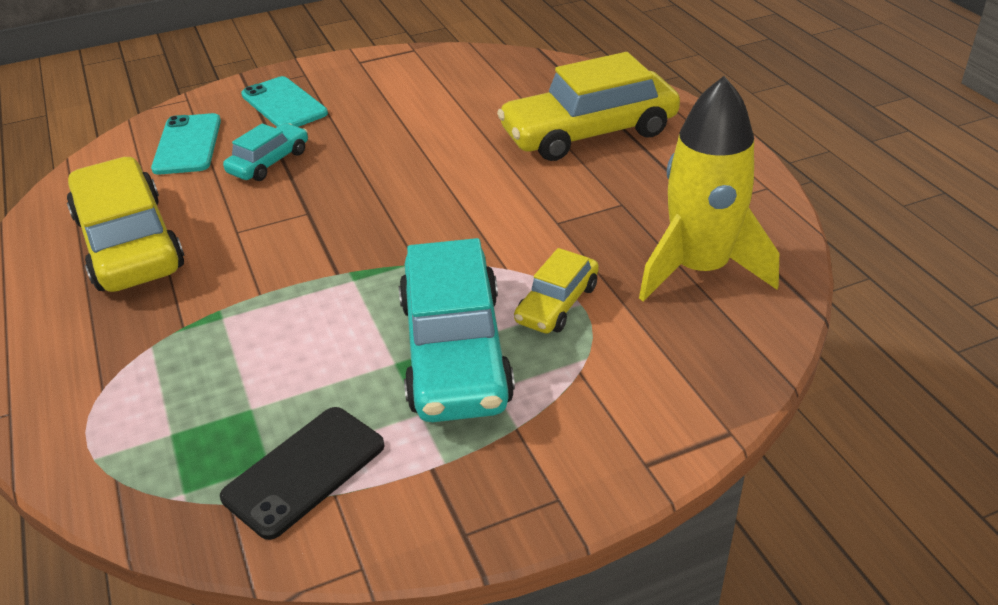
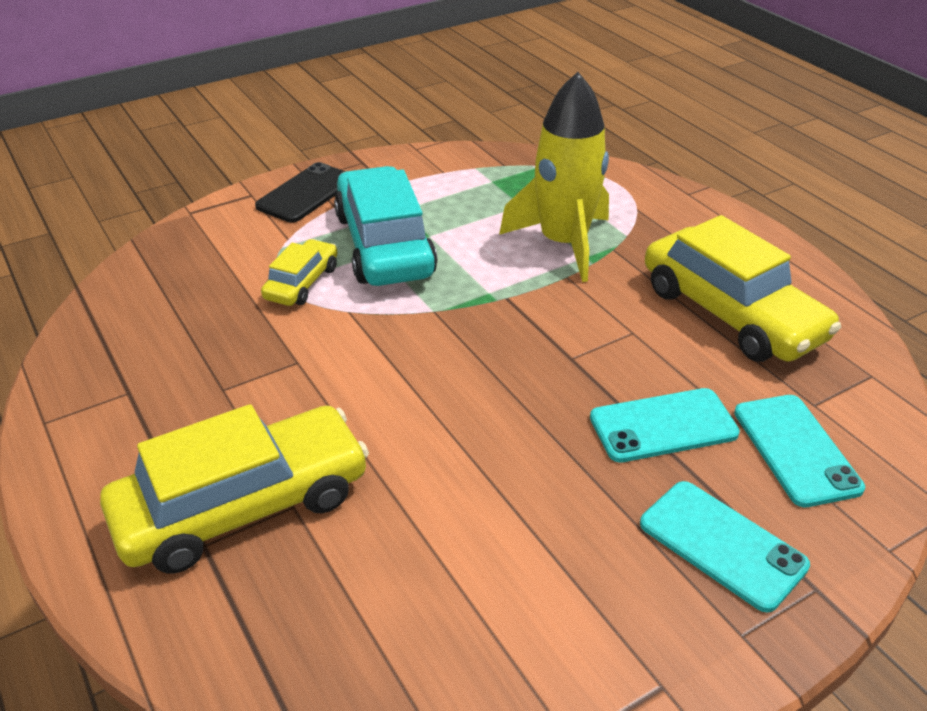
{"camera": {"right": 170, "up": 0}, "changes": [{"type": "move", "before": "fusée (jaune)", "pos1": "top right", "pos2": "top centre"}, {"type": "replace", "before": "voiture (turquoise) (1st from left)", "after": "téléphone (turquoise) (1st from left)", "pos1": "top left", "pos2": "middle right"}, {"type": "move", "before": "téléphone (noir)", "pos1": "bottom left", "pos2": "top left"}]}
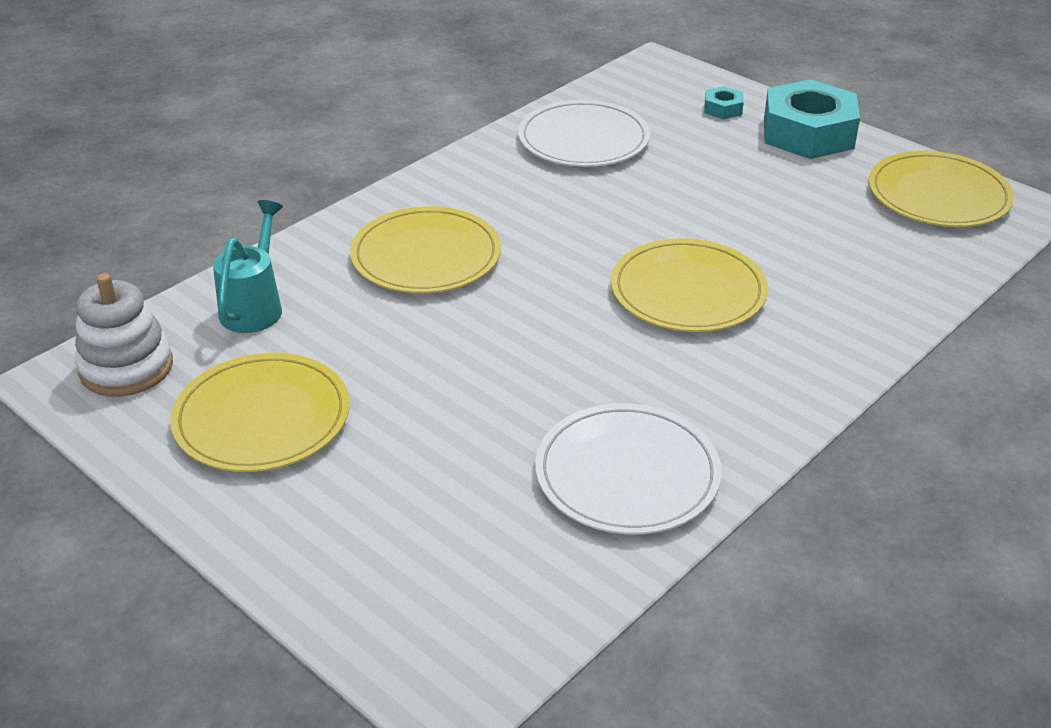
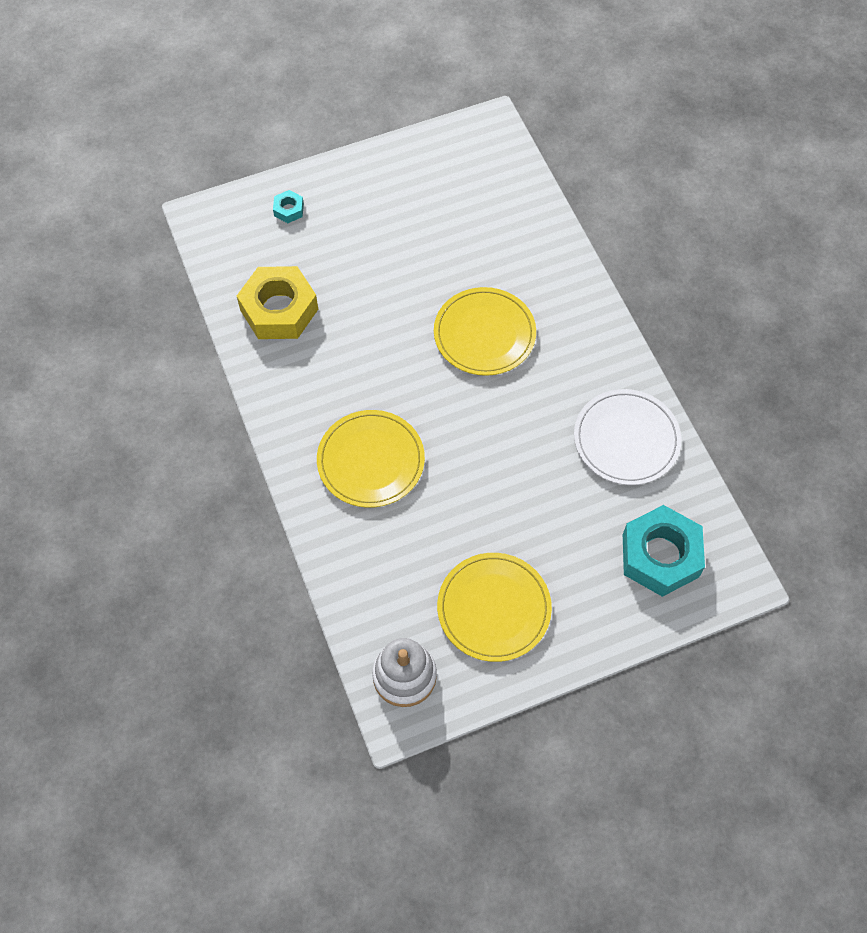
{"camera": {"right": -65, "up": 25}, "changes": [{"type": "move", "before": "écrou (turquoise) (2nd from left)", "pos1": "top right", "pos2": "middle right"}, {"type": "replace", "before": "assiette (blanc) (1st from left)", "after": "écrou (jaune)", "pos1": "top centre", "pos2": "top left"}, {"type": "delete", "before": "assiette (jaune) (4th from left)", "pos1": "top right"}, {"type": "delete", "before": "arrosoir (turquoise)", "pos1": "middle left"}]}
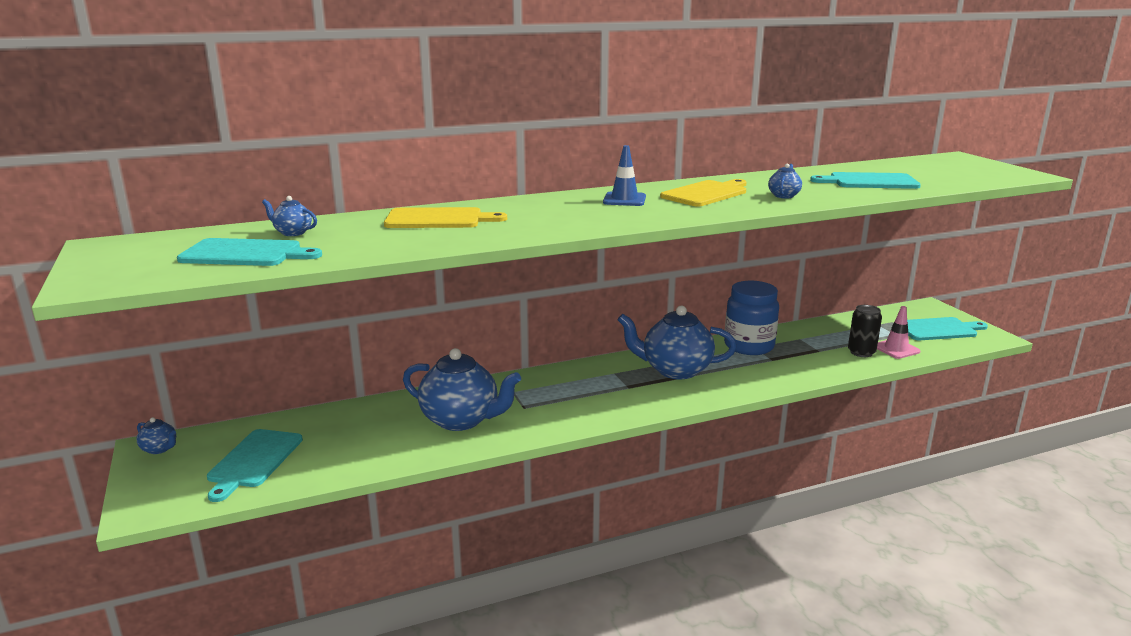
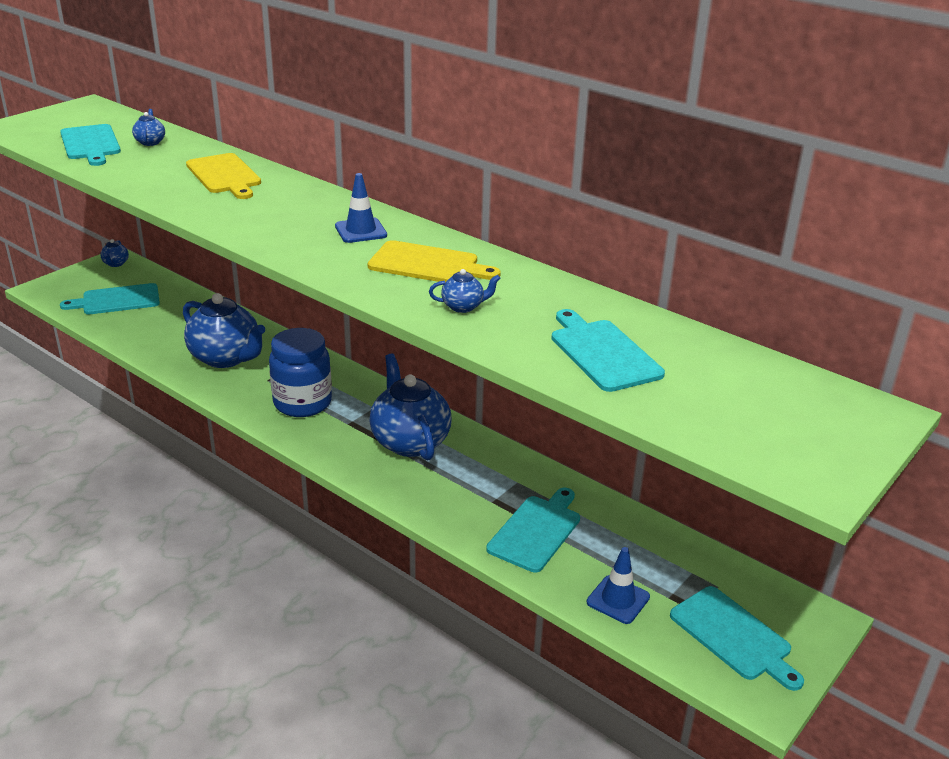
{"camera": {"right": 60, "up": 10}, "changes": [{"type": "move", "before": "bocal (bleu)", "pos1": "centre", "pos2": "middle left"}, {"type": "delete", "before": "canette (noir)", "pos1": "middle right"}, {"type": "recolor", "before": "cône de chantier (rose)", "after": "cône de chantier (bleu) (2nd from left)", "pos1": "middle right", "pos2": "bottom centre"}, {"type": "rotate", "before": "théière (bleu) (3rd from left)", "pos1": "centre", "pos2": "middle left", "turn": -45}, {"type": "insert", "after": "planche à découper (turquoise) (3rd from left)", "pos2": "bottom centre"}]}
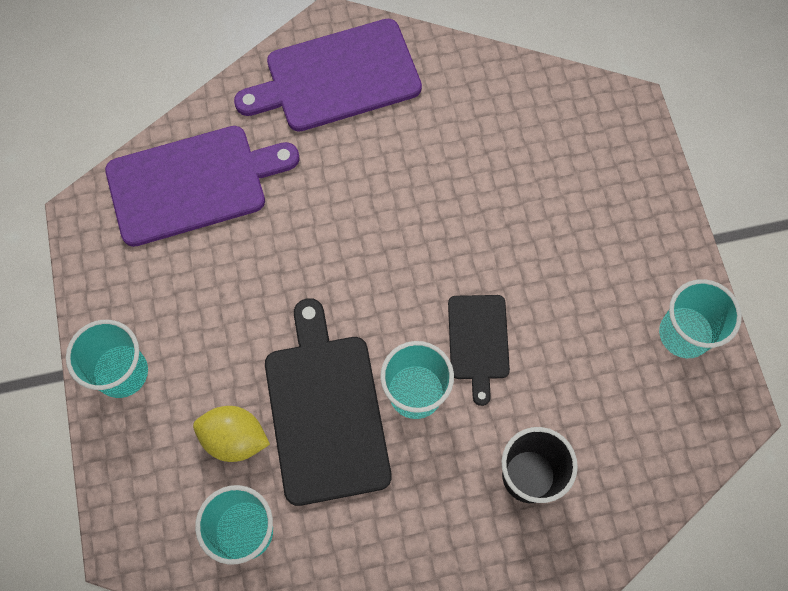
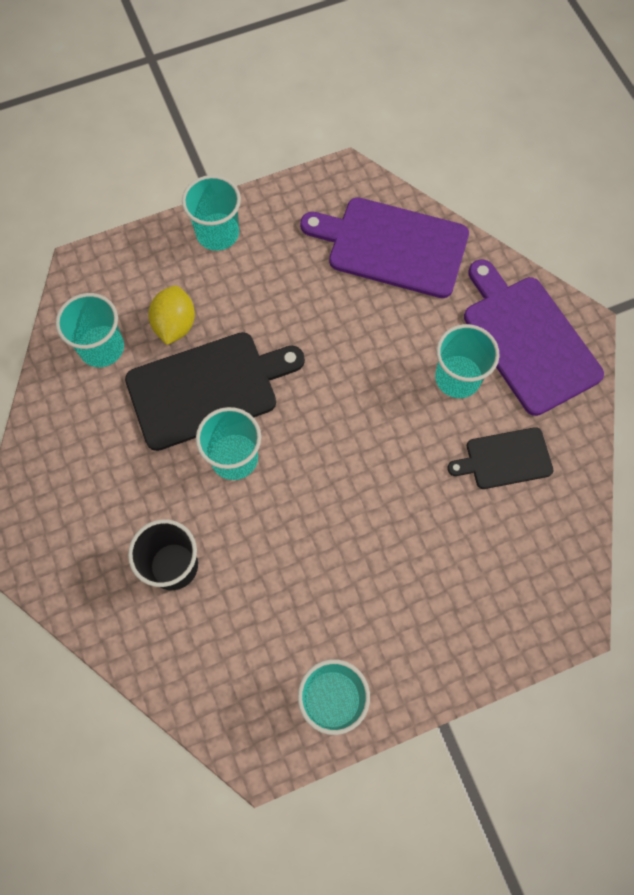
{"camera": {"right": 80, "up": 0}, "changes": [{"type": "rotate", "before": "planche à découper (violet) (1st from left)", "pos1": "top left", "pos2": "top centre", "turn": 135}, {"type": "move", "before": "planche à découper (noir) (2nd from left)", "pos1": "centre", "pos2": "middle right"}, {"type": "insert", "after": "gobelet (turquoise) (5th from left)", "pos2": "middle right"}]}
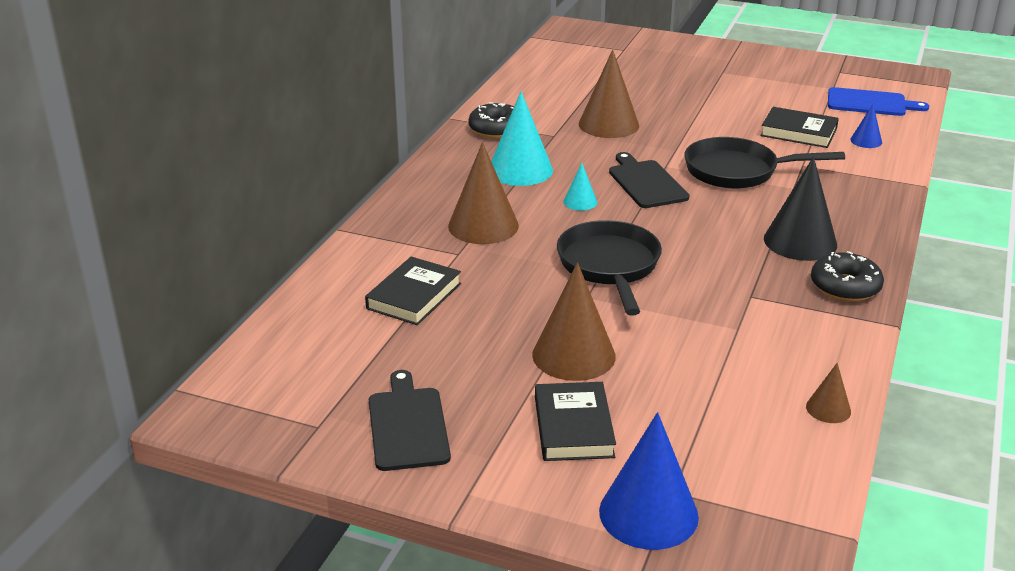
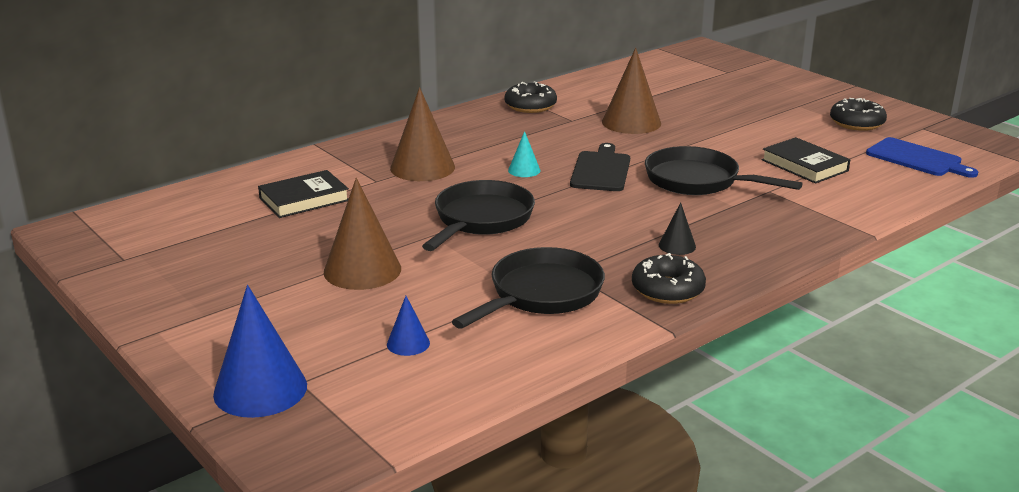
{"camera": {"right": 30, "up": -5}, "changes": [{"type": "delete", "before": "cône (turquoise) (1st from left)", "pos1": "top centre"}, {"type": "move", "before": "cône (bleu) (2nd from left)", "pos1": "top right", "pos2": "centre"}, {"type": "resize", "before": "cône (noir)", "pos1": "middle right", "pos2": "centre", "scale": 0.5}, {"type": "delete", "before": "cône (marron) (4th from left)", "pos1": "bottom right"}, {"type": "delete", "before": "planche à découper (noir) (1st from left)", "pos1": "bottom centre"}, {"type": "delete", "before": "livre (noir) (2nd from left)", "pos1": "bottom centre"}, {"type": "insert", "after": "beignet (noir) (3rd from left)", "pos2": "top right"}, {"type": "insert", "after": "poêle (noir) (2nd from left)", "pos2": "centre"}]}
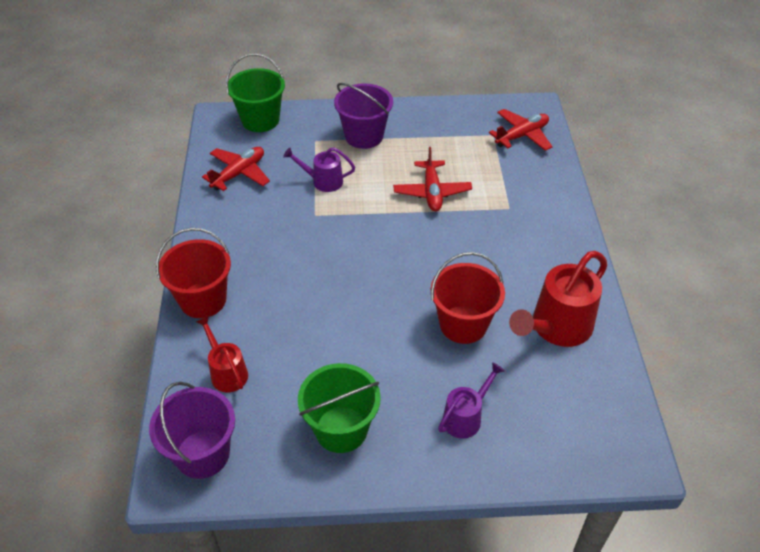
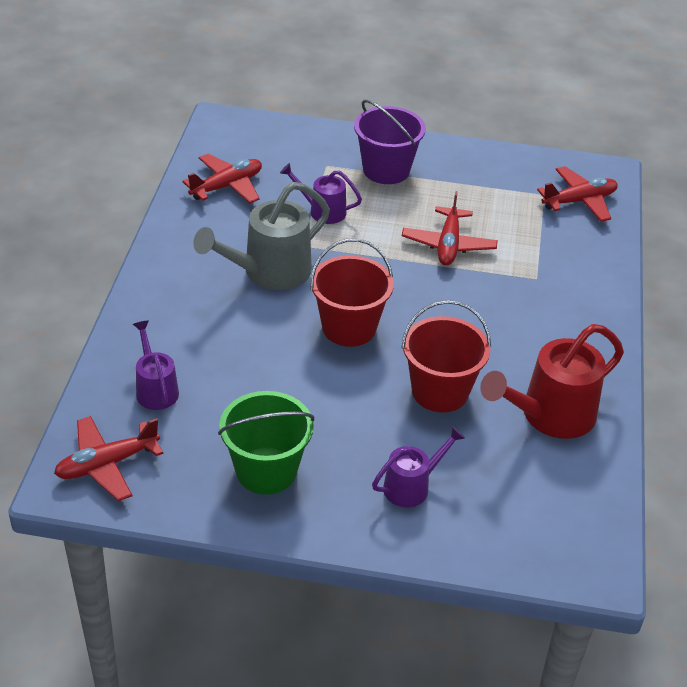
{"camera": {"right": 10, "up": -5}, "changes": [{"type": "delete", "before": "seau (vert) (1st from left)", "pos1": "top centre"}, {"type": "move", "before": "seau (rouge) (1st from left)", "pos1": "middle left", "pos2": "centre"}, {"type": "recolor", "before": "arrosoir (rouge) (1st from left)", "after": "arrosoir (violet) (1st from left)", "pos1": "middle left", "pos2": "middle left"}, {"type": "replace", "before": "seau (violet) (1st from left)", "after": "avion (rouge) (1st from left)", "pos1": "bottom left", "pos2": "bottom left"}, {"type": "insert", "after": "arrosoir (gris)", "pos2": "centre"}]}
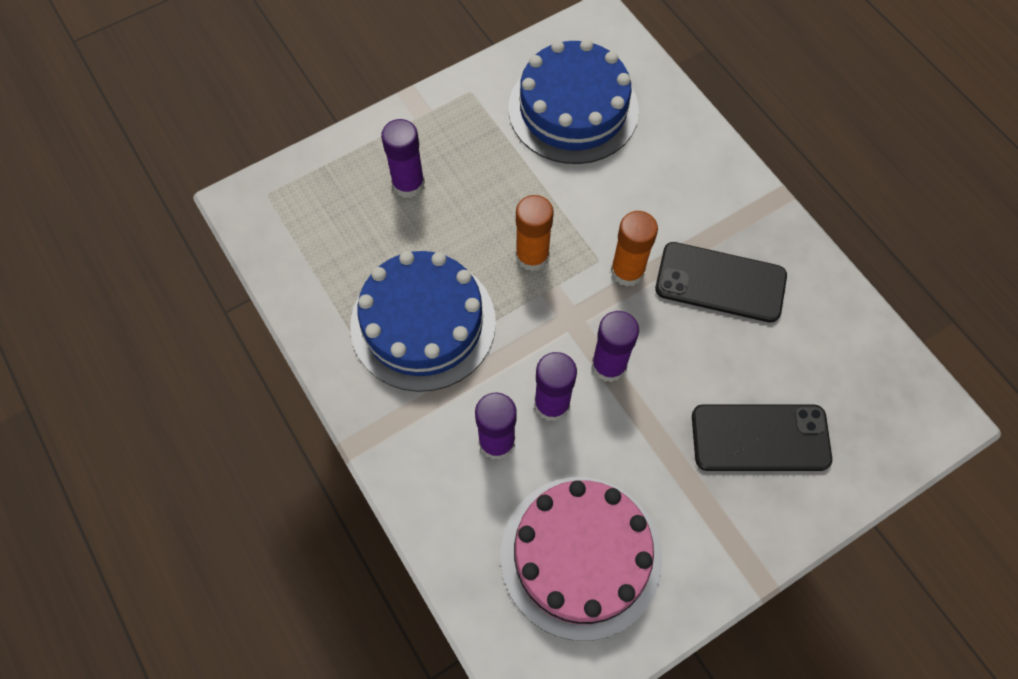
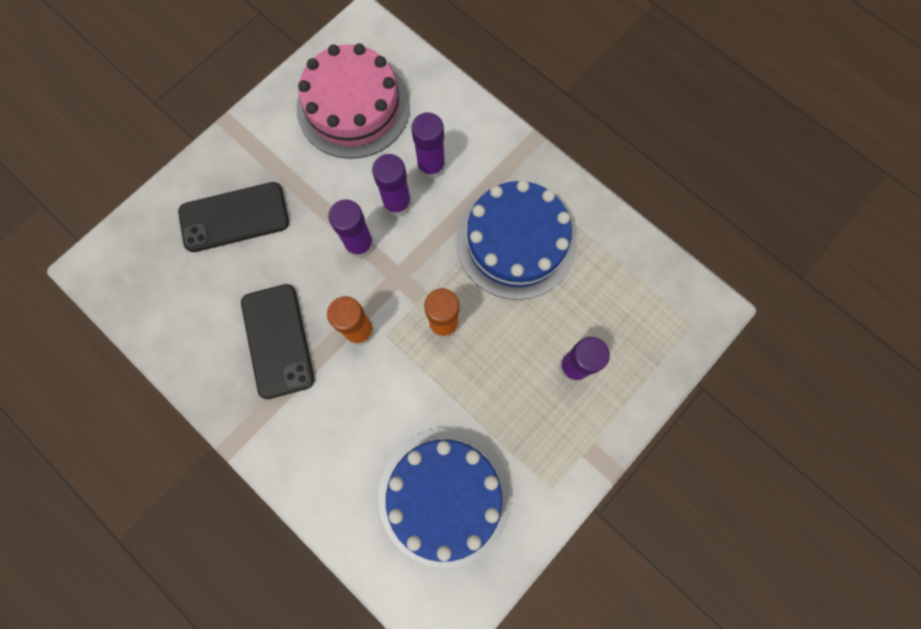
{"camera": {"right": 165, "up": 10}, "changes": [{"type": "rotate", "before": "téléphone (noir) (1st from left in the first image)", "pos1": "middle right", "pos2": "middle left", "turn": 75}]}
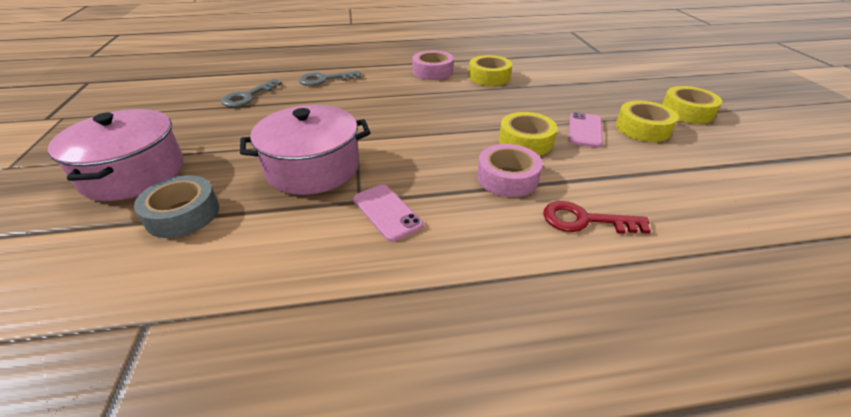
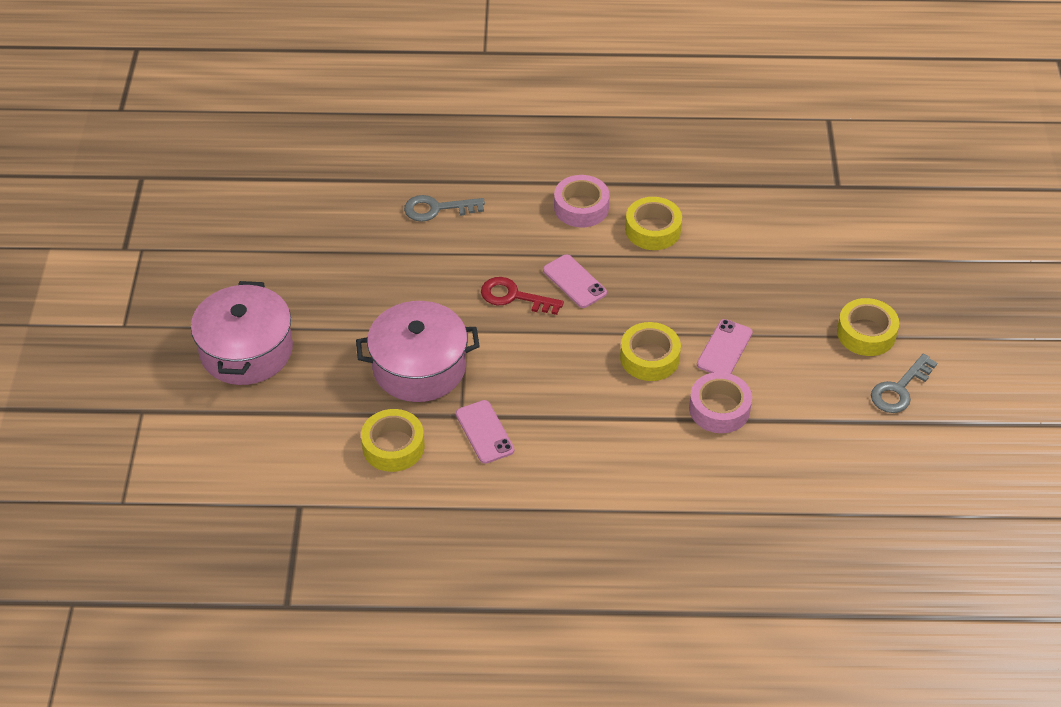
{"camera": {"right": 10, "up": 10}, "changes": [{"type": "move", "before": "clé (gris) (1st from left in the first image)", "after": "clé (gris) (2nd from left)", "pos1": "top left", "pos2": "middle right"}, {"type": "move", "before": "ruban adhésif (jaune) (3rd from left in the first image)", "after": "ruban adhésif (jaune) (1st from left)", "pos1": "top right", "pos2": "centre"}, {"type": "move", "before": "ruban adhésif (rose) (2nd from left)", "pos1": "centre", "pos2": "middle right"}, {"type": "delete", "before": "ruban adhésif (gris)", "pos1": "middle left"}, {"type": "move", "before": "clé (rouge)", "pos1": "middle right", "pos2": "centre"}, {"type": "insert", "after": "téléphone (rose) (2nd from left)", "pos2": "centre"}]}
